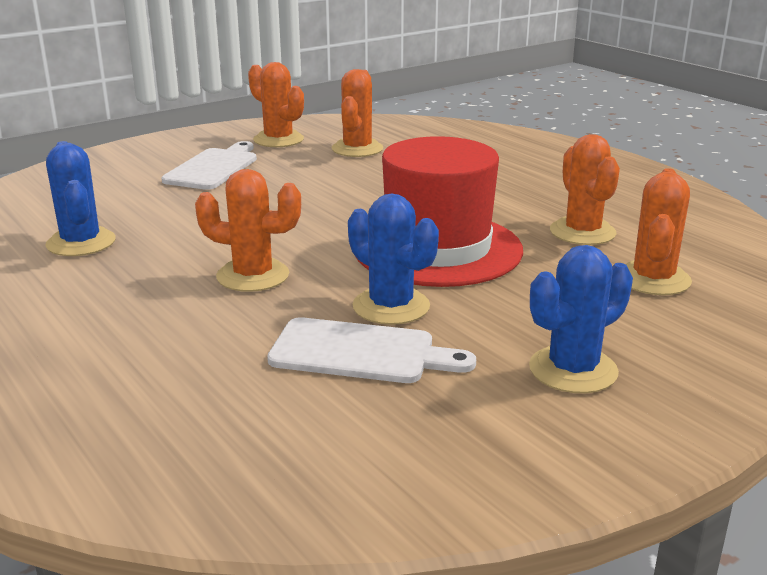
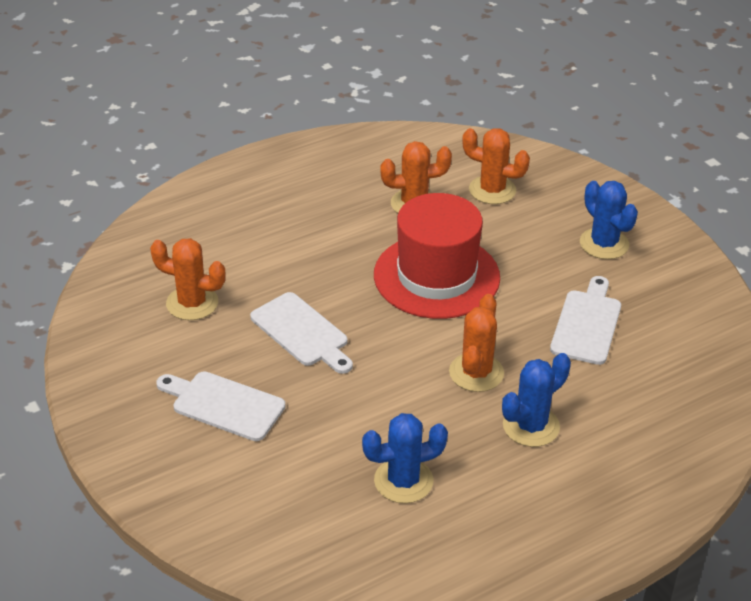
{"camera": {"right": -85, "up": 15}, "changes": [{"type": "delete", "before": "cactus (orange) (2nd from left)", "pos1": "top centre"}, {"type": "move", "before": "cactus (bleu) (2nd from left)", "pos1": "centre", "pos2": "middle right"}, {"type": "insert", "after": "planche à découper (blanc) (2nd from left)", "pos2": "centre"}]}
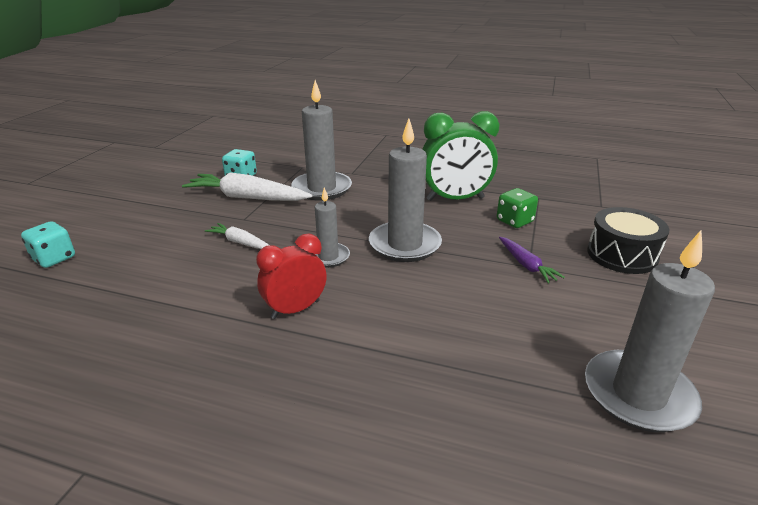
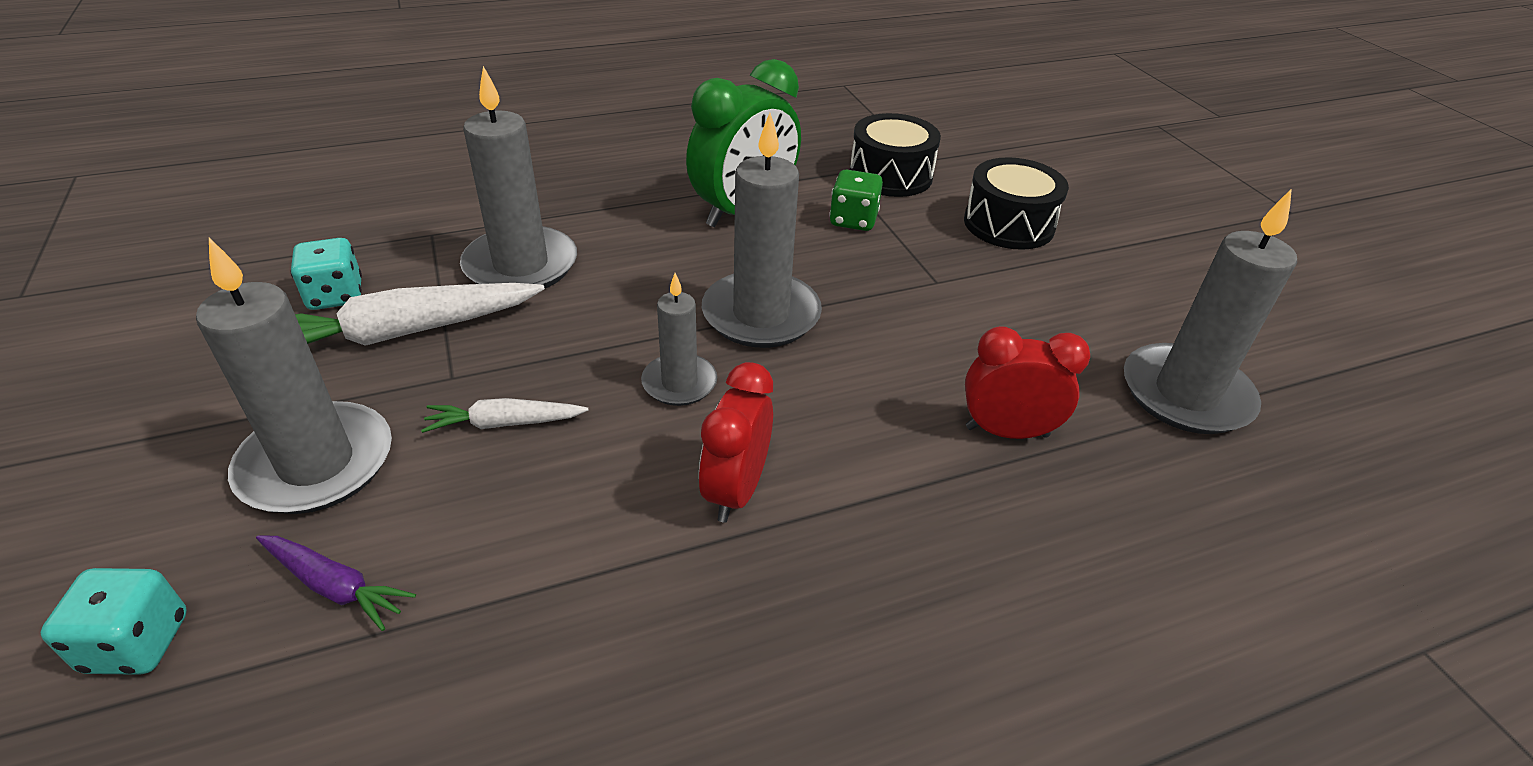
{"camera": {"right": -40, "up": 10}, "changes": [{"type": "move", "before": "carotte (violet)", "pos1": "middle right", "pos2": "bottom left"}, {"type": "insert", "after": "tambour (noir) (1st from left)", "pos2": "top centre"}, {"type": "insert", "after": "bougie (gris) (1st from left)", "pos2": "middle left"}, {"type": "insert", "after": "réveil (rouge) (2nd from left)", "pos2": "middle right"}]}
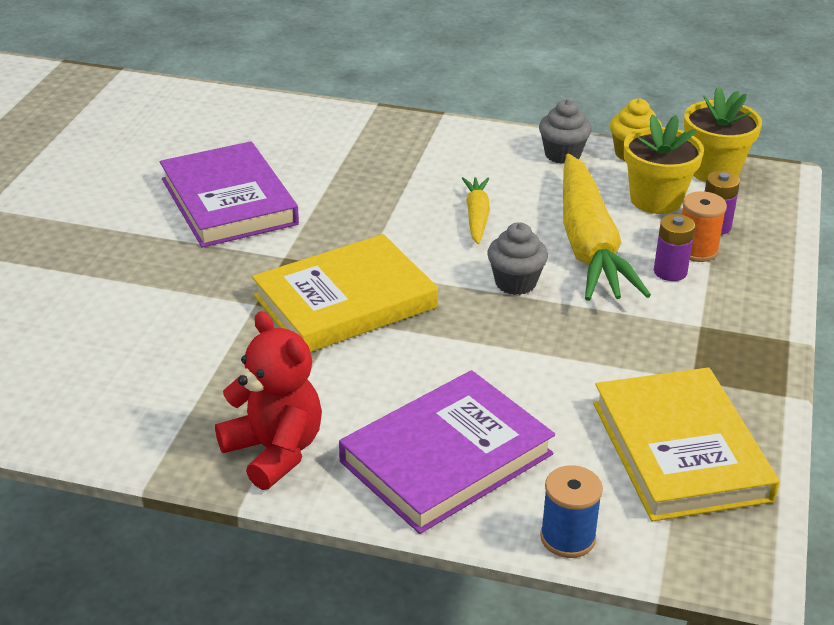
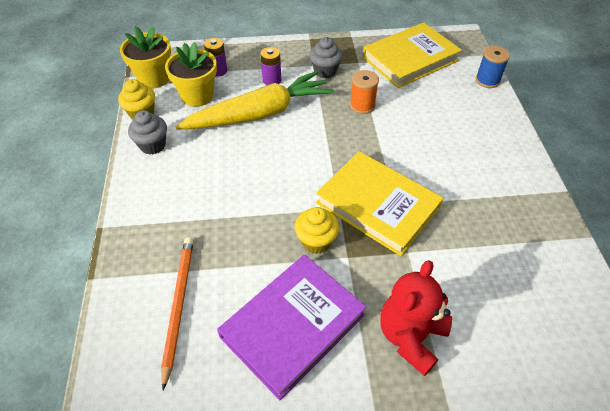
{"camera": {"right": -110, "up": 15}, "changes": [{"type": "delete", "before": "carotte (jaune) (1st from left)", "pos1": "centre"}, {"type": "move", "before": "bobine (orange)", "pos1": "middle right", "pos2": "top centre"}, {"type": "move", "before": "muffin (gris) (1st from left in the first image)", "after": "muffin (gris) (2nd from left)", "pos1": "centre", "pos2": "top centre"}, {"type": "move", "before": "ours en peluche (rouge)", "pos1": "middle left", "pos2": "bottom right"}, {"type": "delete", "before": "livre (violet) (2nd from left)", "pos1": "bottom centre"}, {"type": "insert", "after": "muffin (jaune) (2nd from left)", "pos2": "centre"}, {"type": "insert", "after": "crayon (orange)", "pos2": "bottom left"}]}
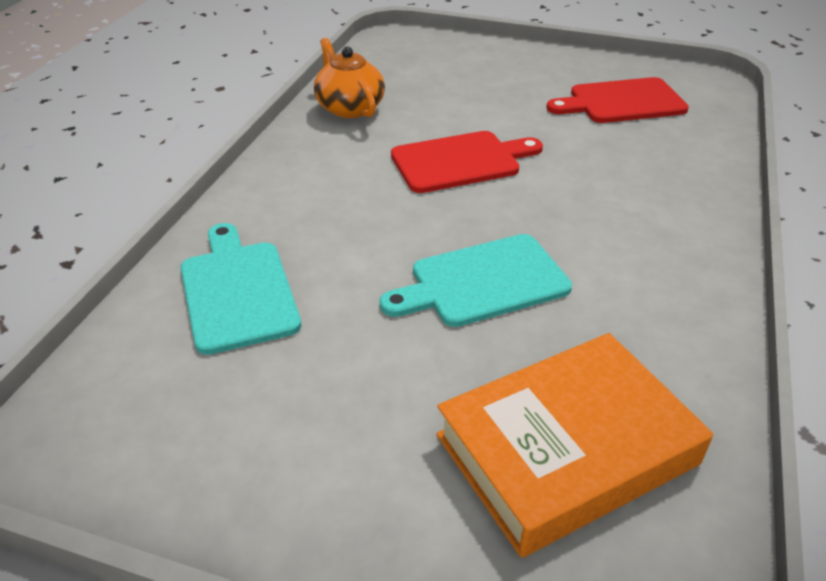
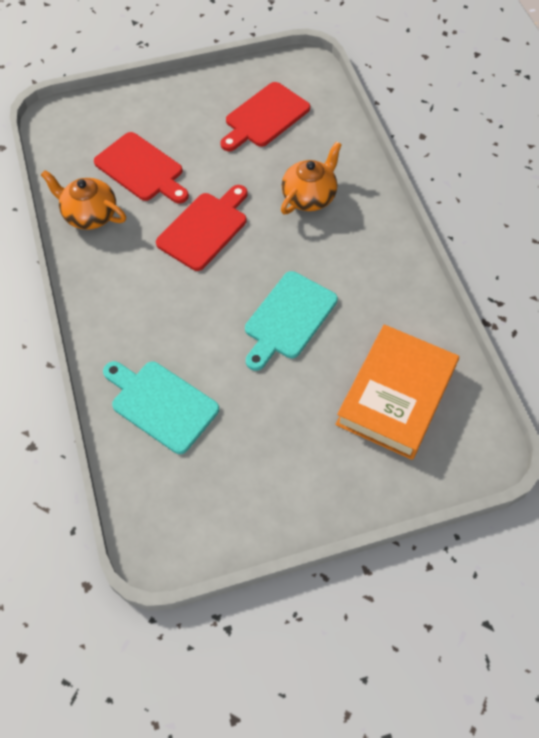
{"camera": {"right": -35, "up": 20}, "changes": [{"type": "insert", "after": "planche à découper (rouge) (1st from left)", "pos2": "top left"}, {"type": "insert", "after": "théière (orange) (2nd from left)", "pos2": "top centre"}]}
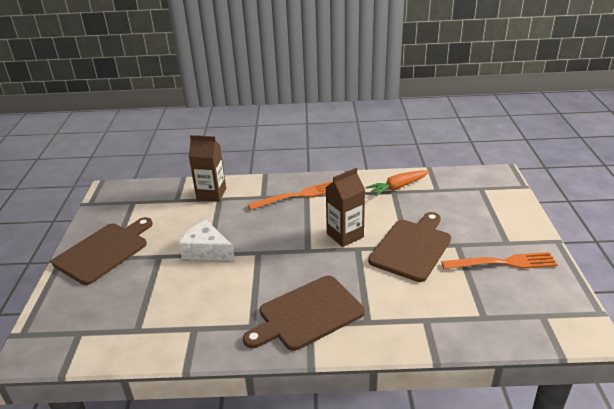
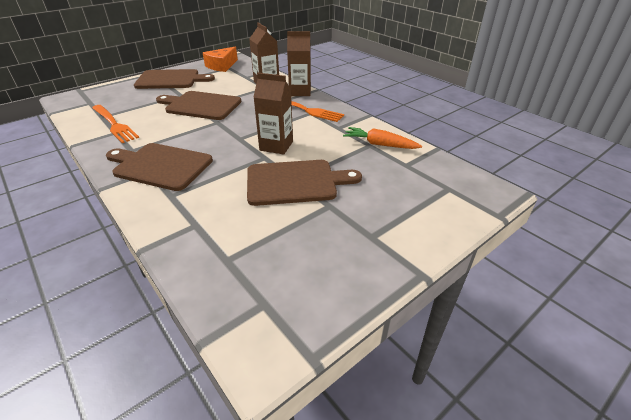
{"camera": {"right": 50, "up": 5}, "changes": [{"type": "replace", "before": "fromage (blanc)", "after": "planche à découper (marron) (3rd from left)", "pos1": "centre", "pos2": "top left"}, {"type": "move", "before": "fourchette (orange) (2nd from left in the first image)", "after": "fourchette (orange) (1st from left)", "pos1": "middle right", "pos2": "top left"}, {"type": "insert", "after": "brique de lait (marron) (3rd from left)", "pos2": "top centre"}, {"type": "insert", "after": "fromage (orange)", "pos2": "top centre"}]}
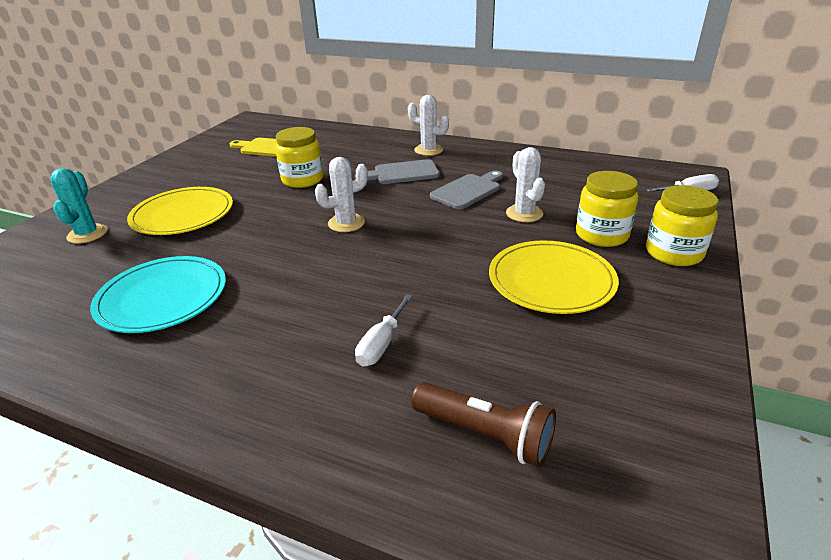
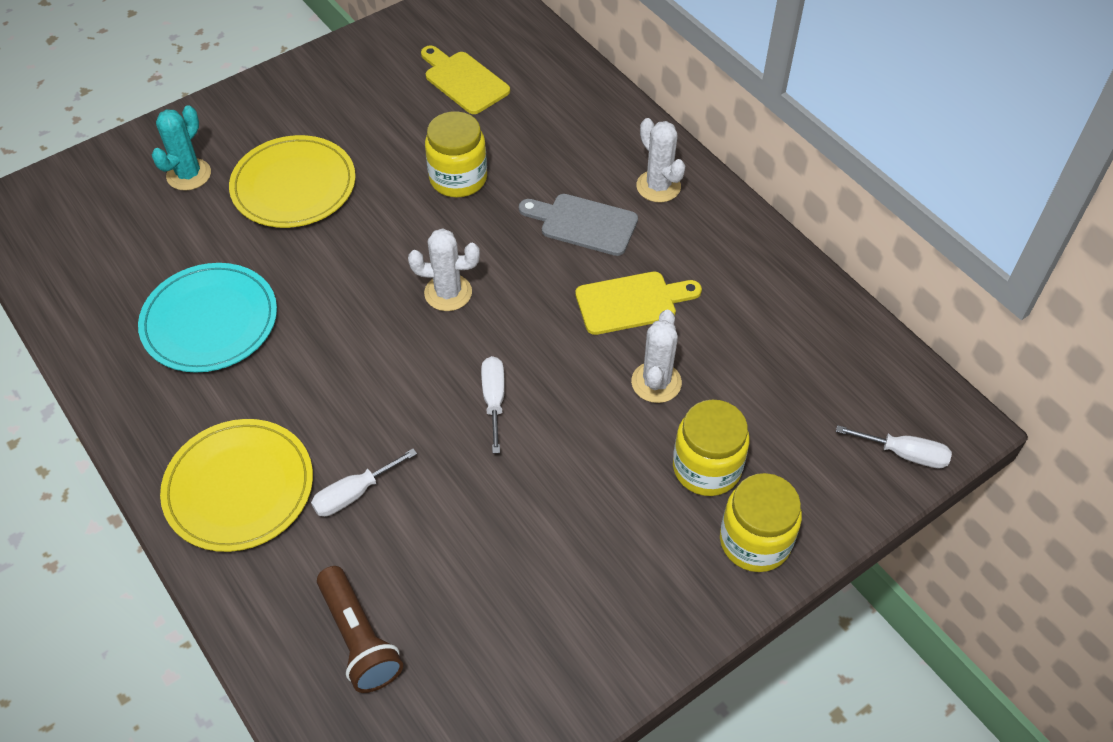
{"camera": {"right": 30, "up": 20}, "changes": [{"type": "recolor", "before": "planche à découper (gris) (2nd from left)", "after": "planche à découper (jaune) (2nd from left)", "pos1": "centre", "pos2": "centre"}, {"type": "move", "before": "assiette (jaune) (2nd from left in the first image)", "after": "assiette (jaune) (1st from left)", "pos1": "middle right", "pos2": "middle left"}, {"type": "insert", "after": "tournevis (blanc) (2nd from left)", "pos2": "centre"}]}
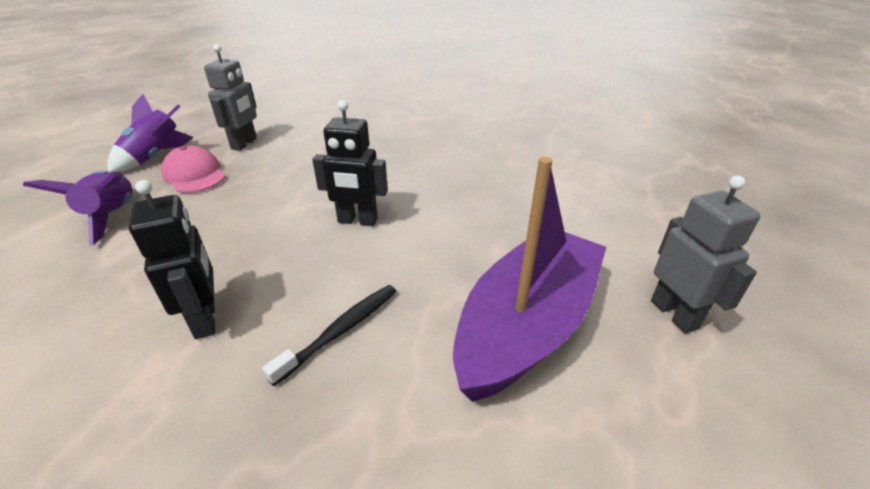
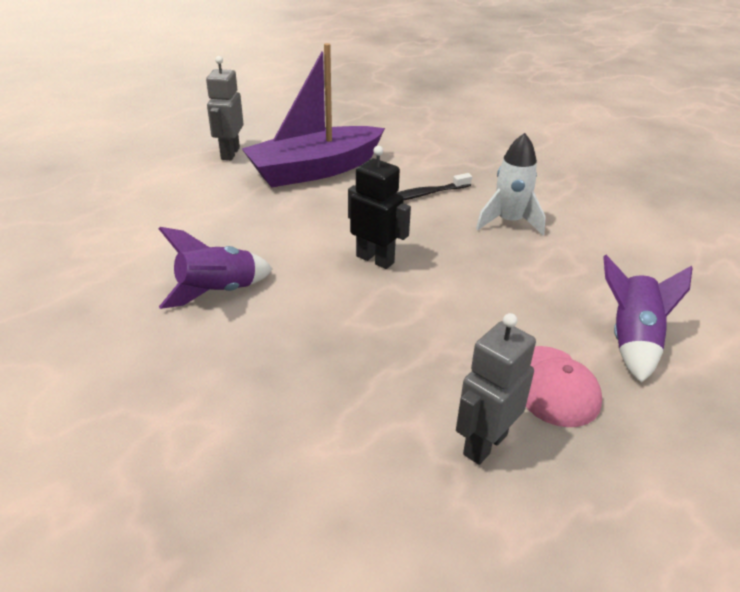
{"camera": {"right": -155, "up": 0}, "changes": [{"type": "move", "before": "fusée (violet) (2nd from left in the first image)", "after": "fusée (violet) (1st from left)", "pos1": "top left", "pos2": "middle left"}, {"type": "replace", "before": "robot (noir) (1st from left)", "after": "fusée (blanc)", "pos1": "middle left", "pos2": "top right"}]}
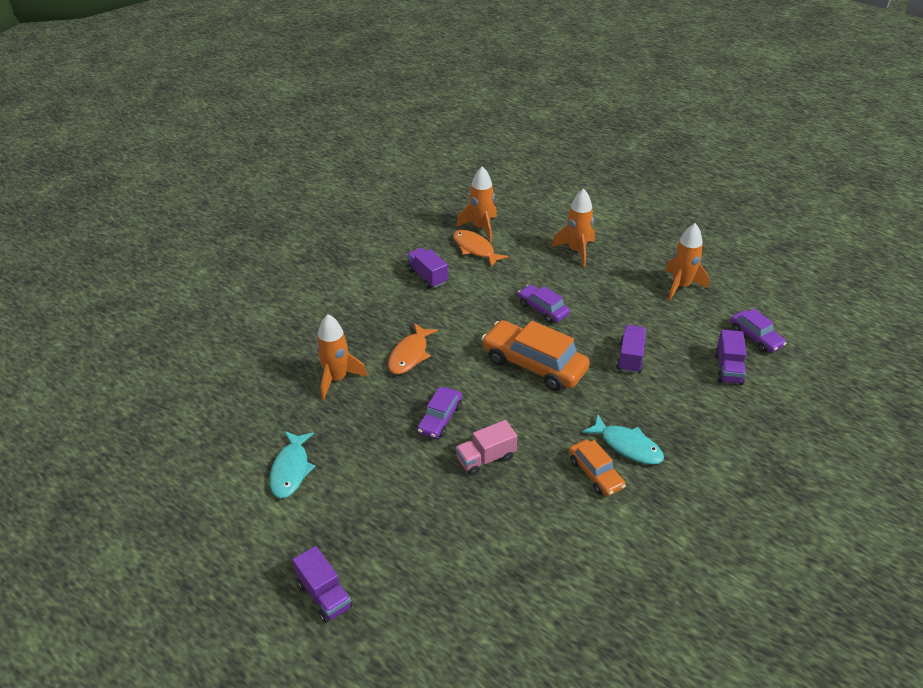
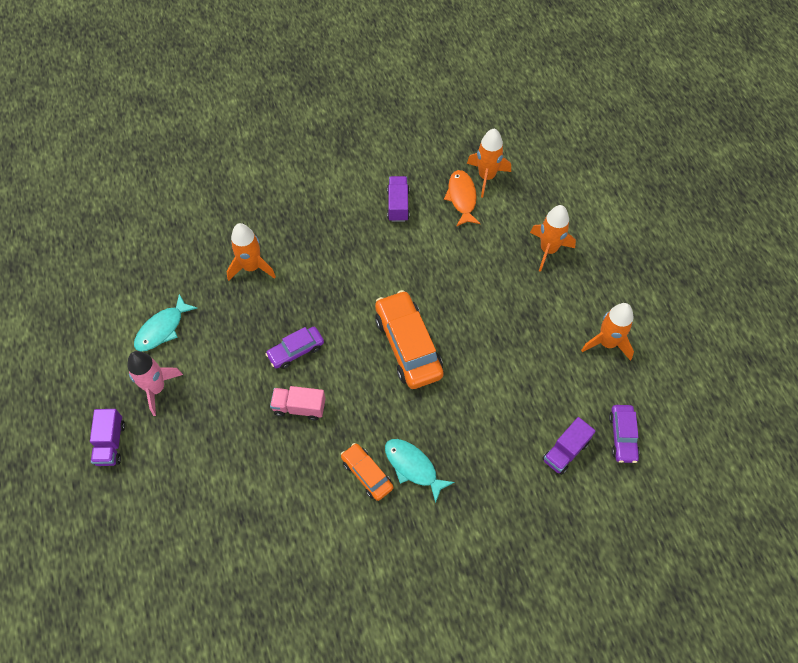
{"camera": {"right": 35, "up": 20}, "changes": [{"type": "delete", "before": "voiture (violet) (2nd from left)", "pos1": "centre"}, {"type": "delete", "before": "poisson (orange) (1st from left)", "pos1": "centre"}, {"type": "delete", "before": "camion (violet) (3rd from left)", "pos1": "middle right"}, {"type": "rotate", "before": "poisson (turquoise) (2nd from left)", "pos1": "middle right", "pos2": "bottom centre", "turn": 150}, {"type": "rotate", "before": "voiture (orange) (2nd from left in the first image)", "pos1": "bottom centre", "pos2": "bottom centre", "turn": 135}, {"type": "insert", "after": "fusée (rose)", "pos2": "middle left"}]}
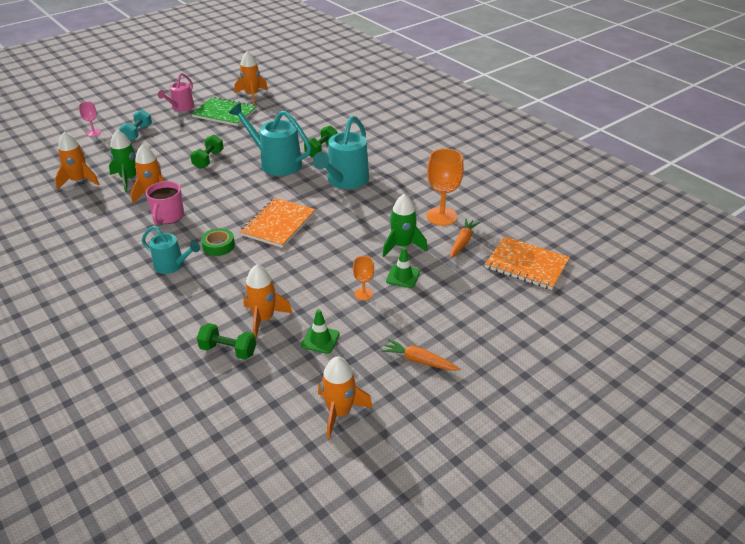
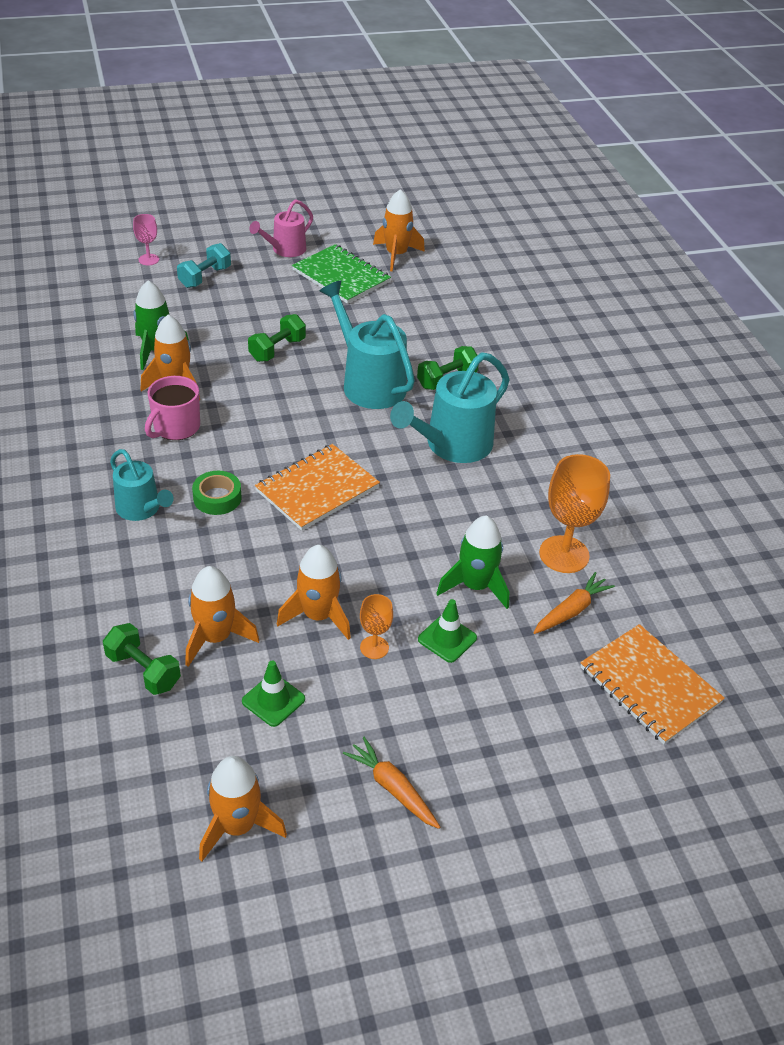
{"camera": {"right": 20, "up": 5}, "changes": [{"type": "move", "before": "fusée (orange) (1st from left in the first image)", "after": "fusée (orange) (4th from left)", "pos1": "top left", "pos2": "centre"}]}
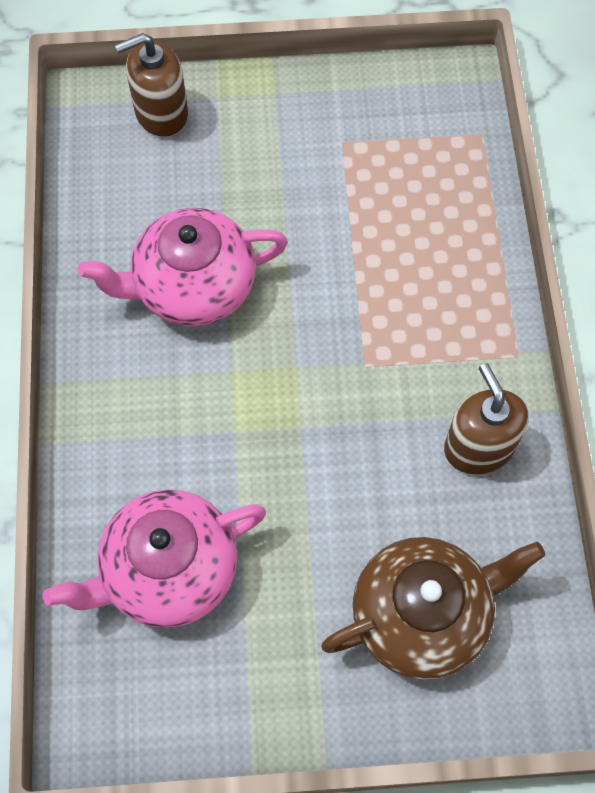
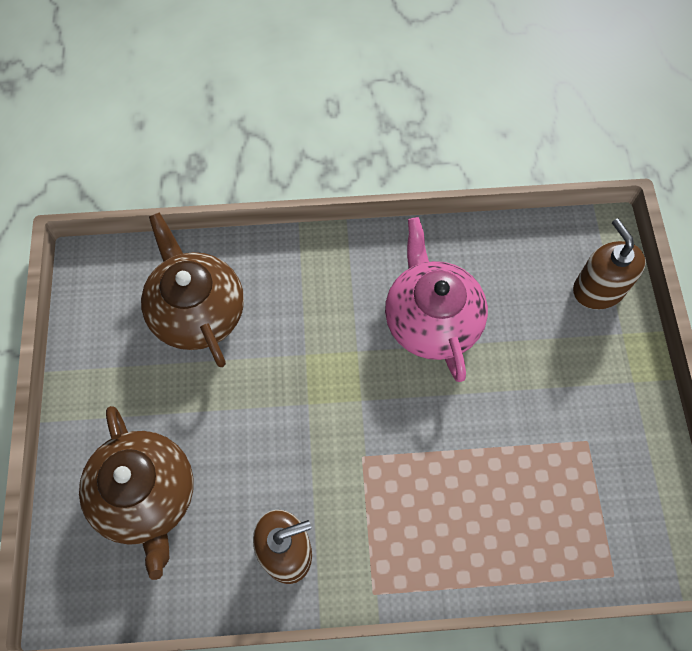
{"camera": {"right": 90, "up": 0}, "changes": [{"type": "recolor", "before": "théière (rose) (1st from left)", "after": "théière (marron) (2nd from left)", "pos1": "bottom left", "pos2": "middle left"}]}
